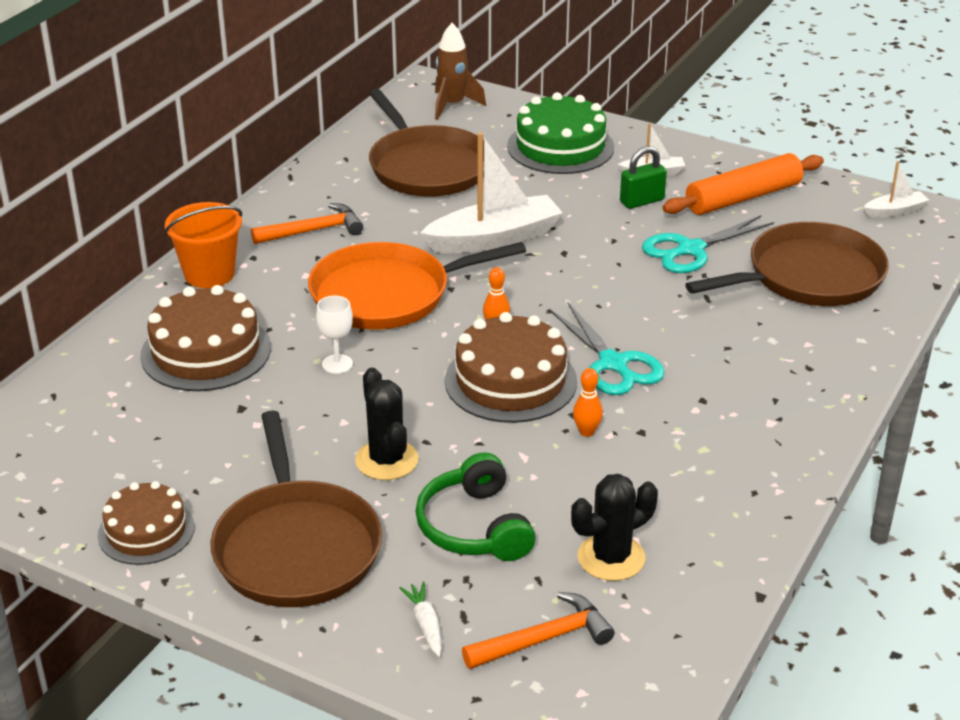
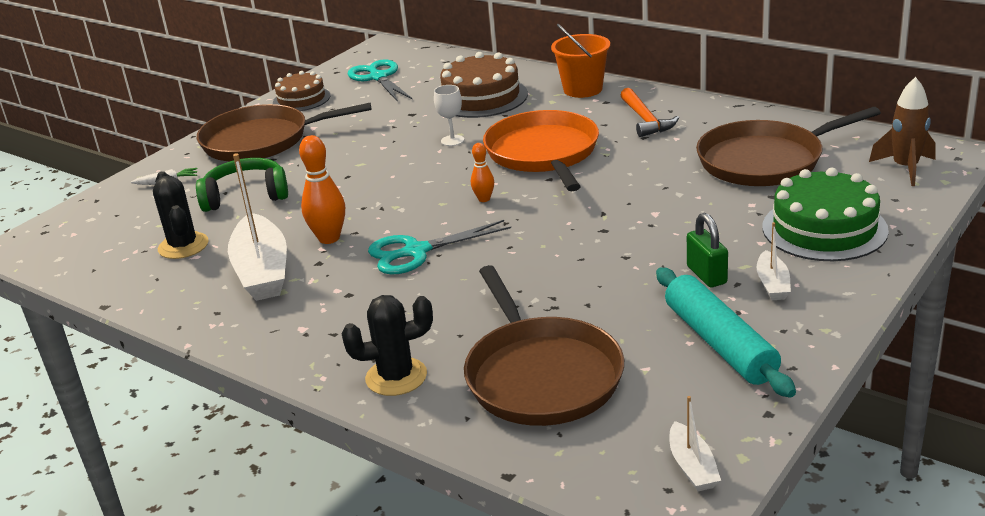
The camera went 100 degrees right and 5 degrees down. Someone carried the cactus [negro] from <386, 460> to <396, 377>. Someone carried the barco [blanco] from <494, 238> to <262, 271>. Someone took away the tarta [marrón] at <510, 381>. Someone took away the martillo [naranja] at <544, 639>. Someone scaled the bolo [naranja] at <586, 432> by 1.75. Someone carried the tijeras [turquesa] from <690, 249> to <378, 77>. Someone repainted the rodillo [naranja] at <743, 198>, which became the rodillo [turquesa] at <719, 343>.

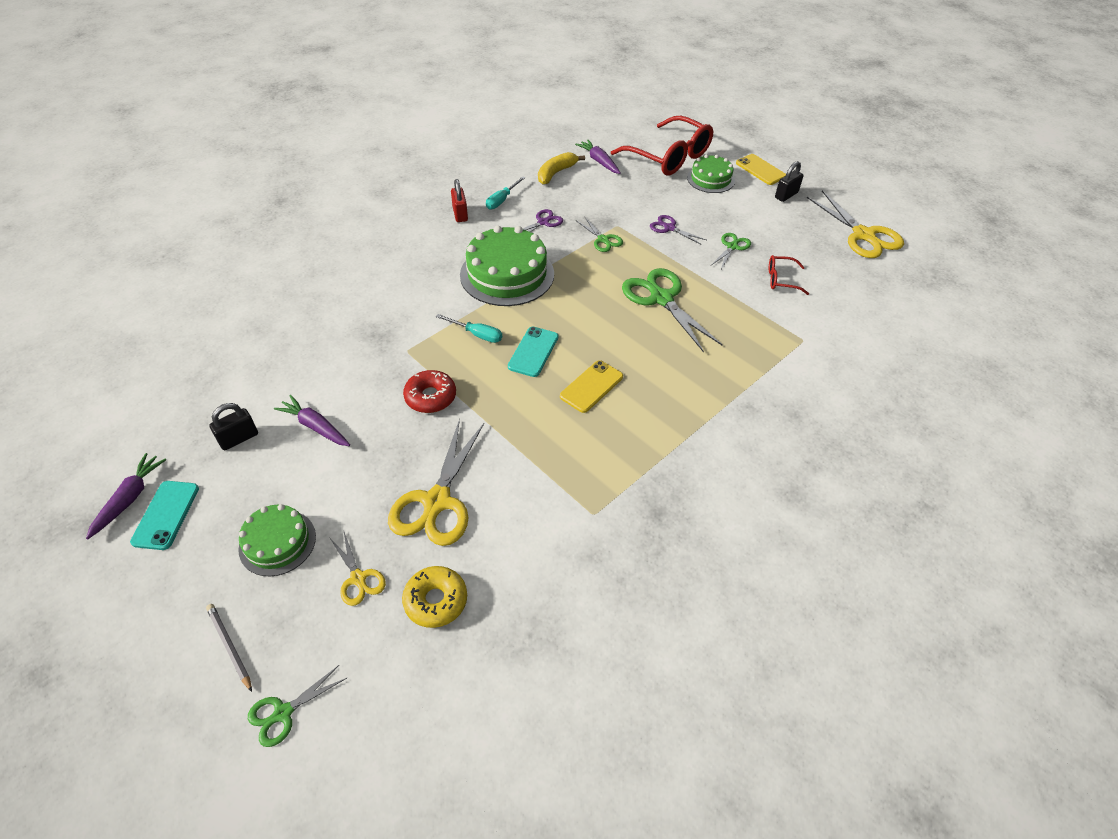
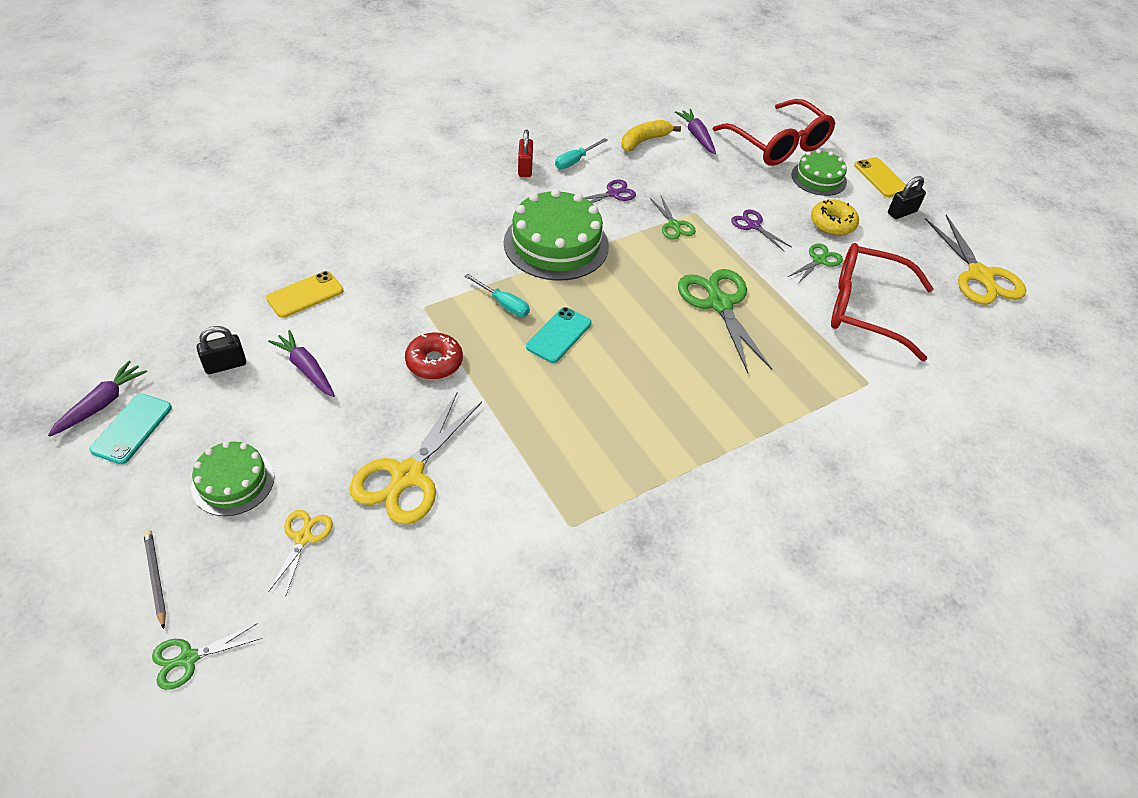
The camera went 10 degrees right and 0 degrees up. Someone rotated the tijeras [amarillo] at <358, 578> by 150 degrees counterclockwise. Someone carried the rosquilla [amarillo] from <436, 601> to <832, 223>. Someone carried the móvil [amarillo] from <591, 386> to <305, 295>. Someone scaled the gafas [rojo] at <781, 280> by 2.20.

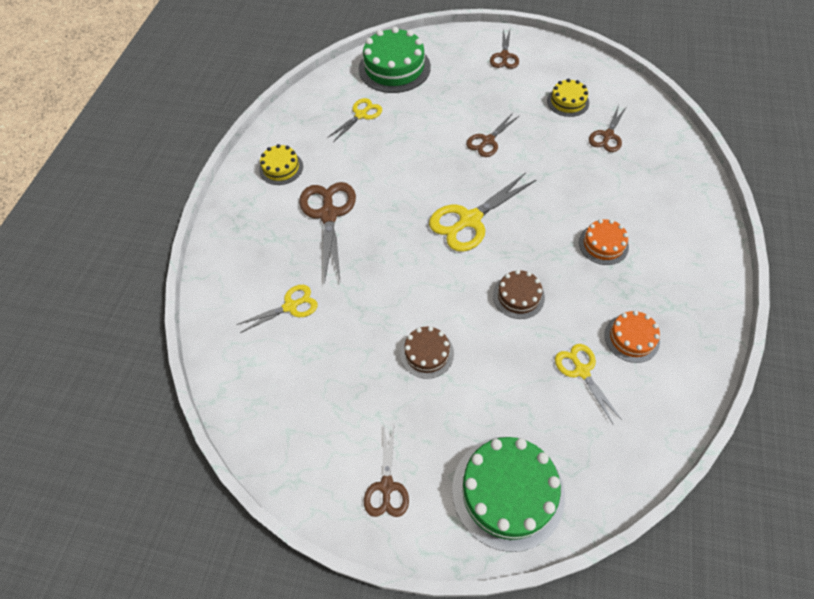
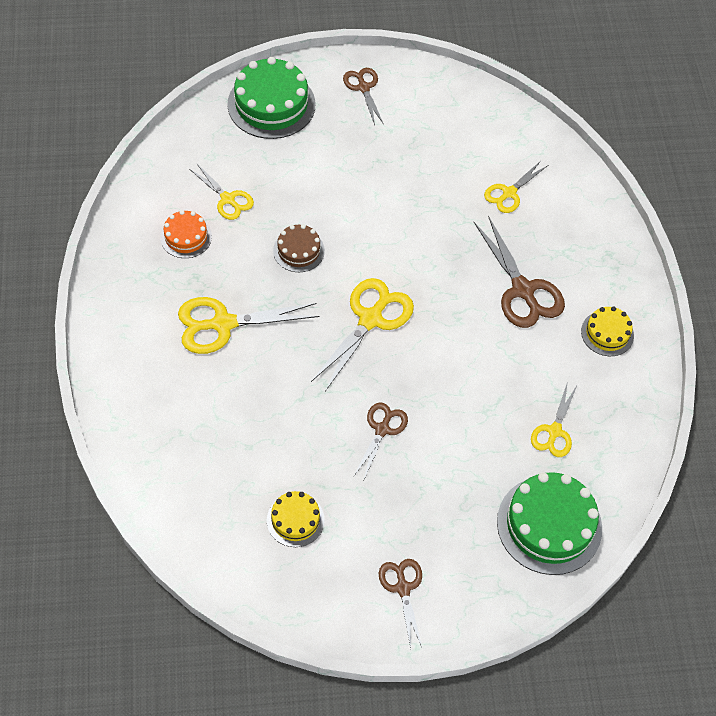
The camera went 155 degrees right and 0 degrees up. Someone took away the tarta [marrón] at <427, 353>. Someone swapped the tarta [naranja] at <603, 244> for the tijeras [amarillo] at <223, 324>. Someone took away the tijeras [marrón] at <608, 136>.

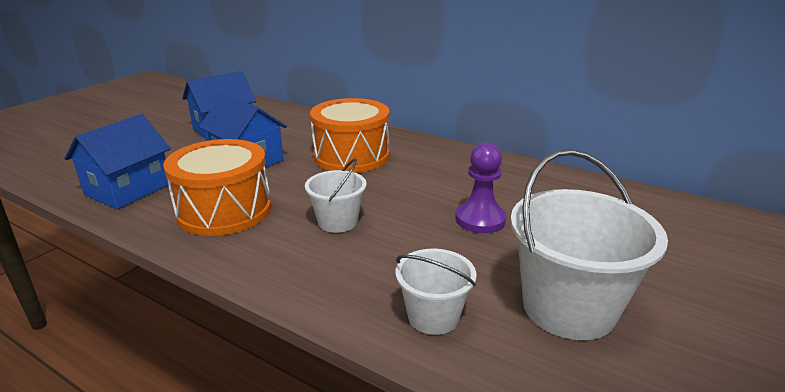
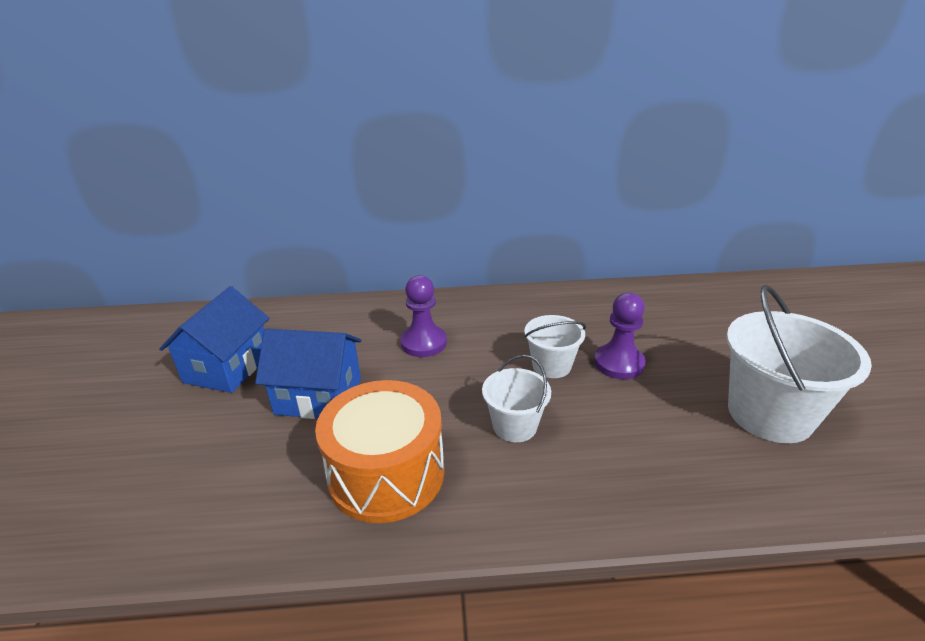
The camera went 35 degrees left and 5 degrees up. Someone took away the casa [azul] at <128, 189>. Someone swapped the tambor [naranja] at <351, 156> for the peón [morado] at <423, 343>. Someone carried the balde [blanco] from <433, 316> to <551, 365>.

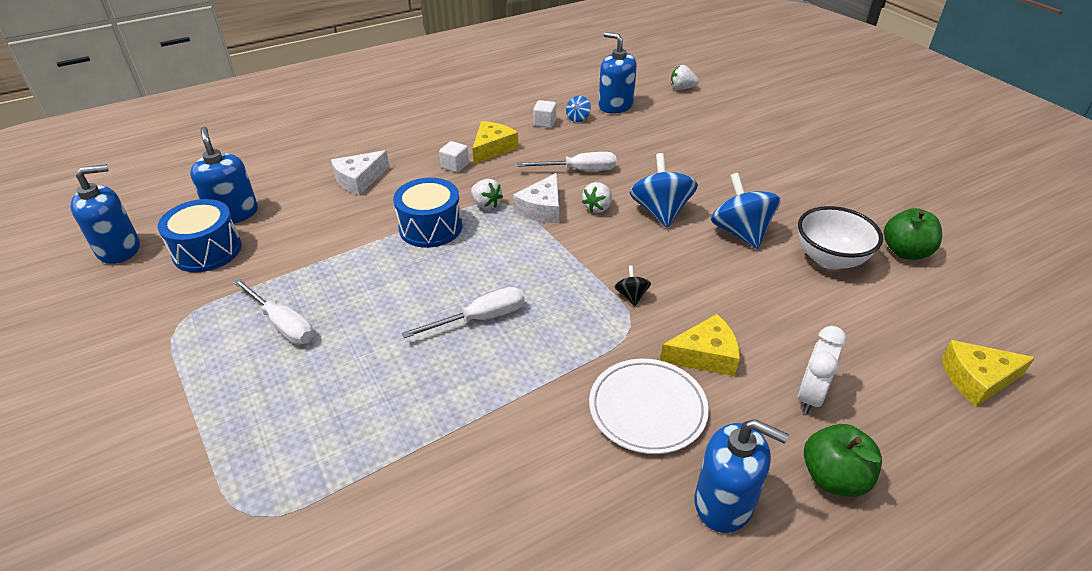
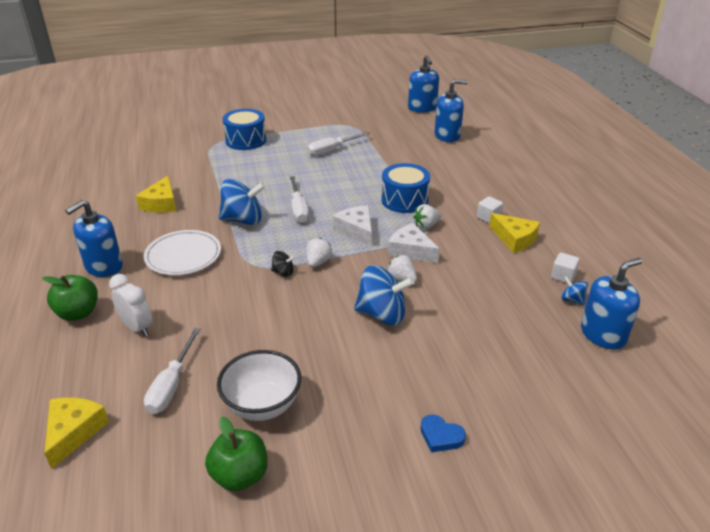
The camera went 105 degrees right and 5 degrees down. Someone carried the tambor [azul] from <207, 251> to <246, 140>. Someone carried the queso [blanco] from <359, 179> to <356, 230>. Someone carried the destornillador [blanco] from <579, 170> to <171, 385>. Someone carried the queso [amarillo] from <705, 355> to <161, 203>. Someone carried the fresa [blanco] from <682, 88> to <318, 262>. Someone carried the peonza [azul] from <740, 232> to <243, 220>. Someone put down the corazón [azul] at <441, 436>.

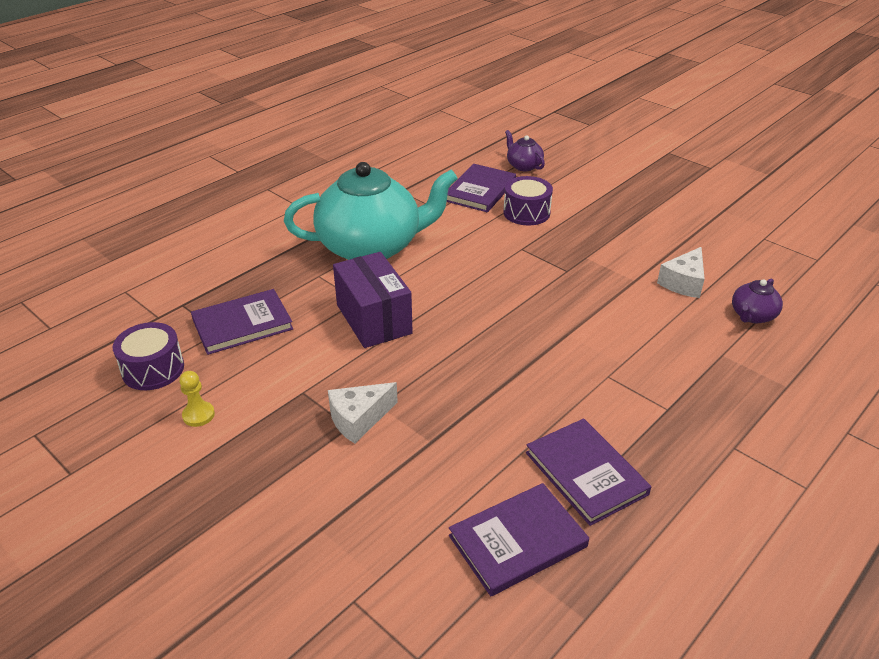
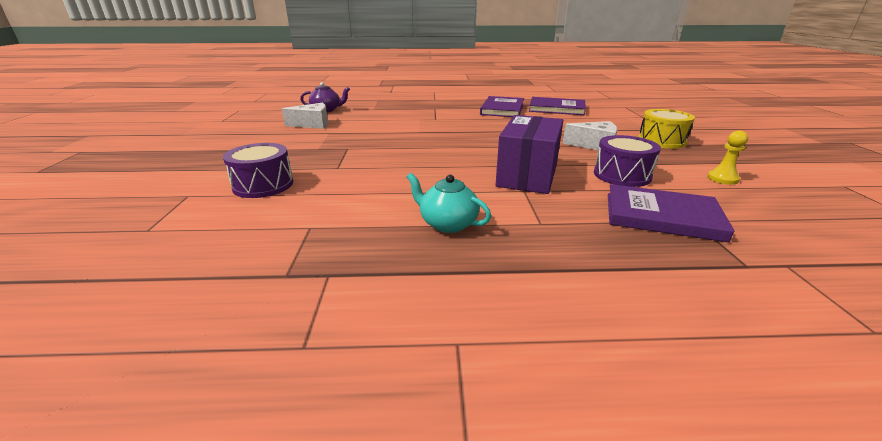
The camera went 135 degrees left and 10 degrees down. Someone carried the tambor [morado] from <153, 369> to <622, 175>. Someone scaled the tetera [turquesa] at <371, 247> by 0.41. Someone took away the libro [morado] at <480, 191>. Someone took away the tetera [morado] at <523, 166>. Someone put down the tambor [amarillo] at <661, 141>.

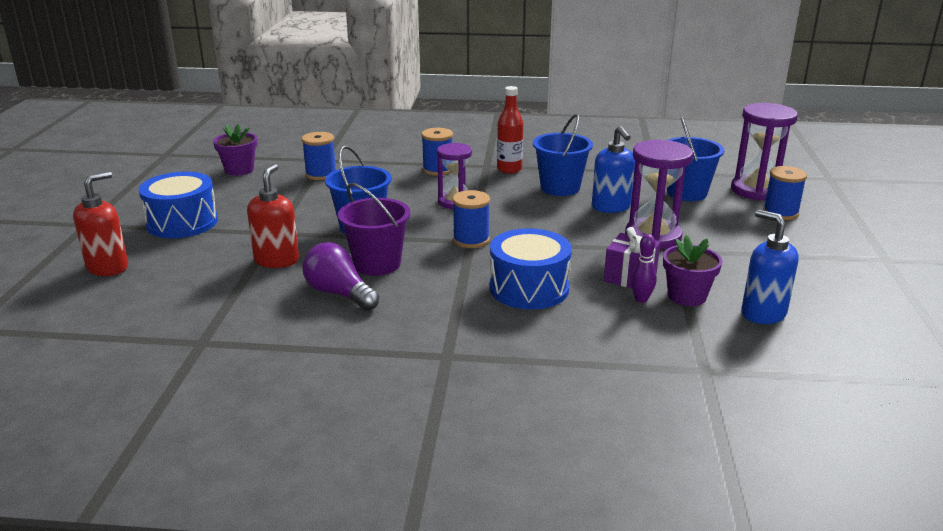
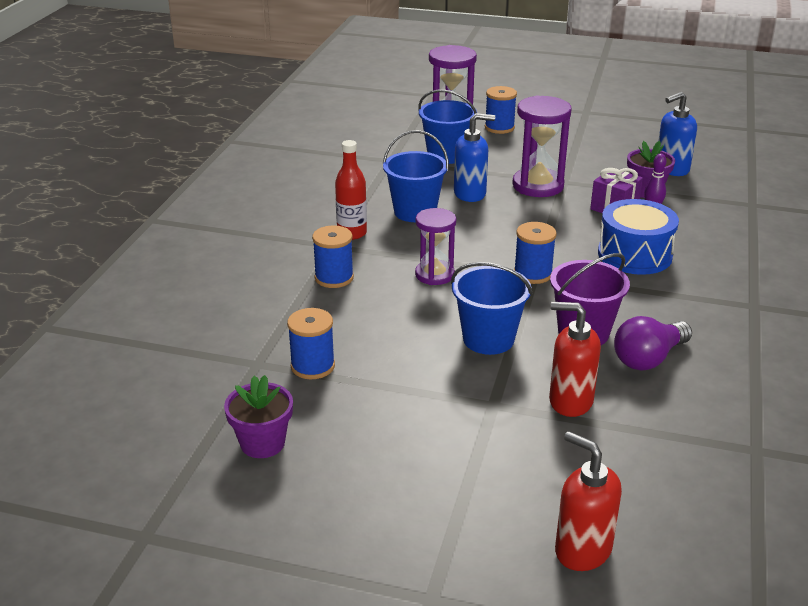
The camera went 80 degrees left and 5 degrees up. Someone took away the tambor [azul] at <182, 222>.

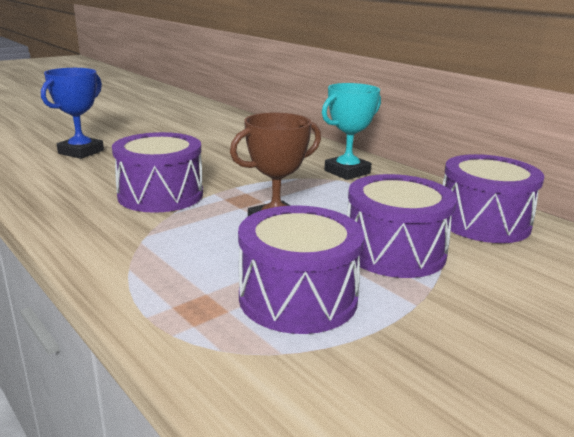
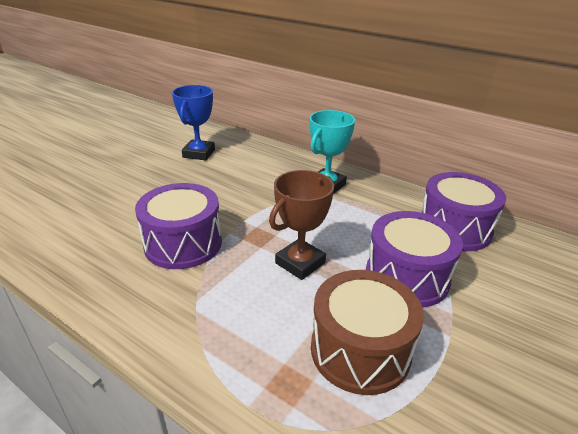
The camera went 15 degrees left and 10 degrees up. Someone carried the trofeo [azul] from <81, 152> to <199, 153>. Someone repainted the tambor [morado] at <298, 297>, which became the tambor [marrón] at <360, 350>.

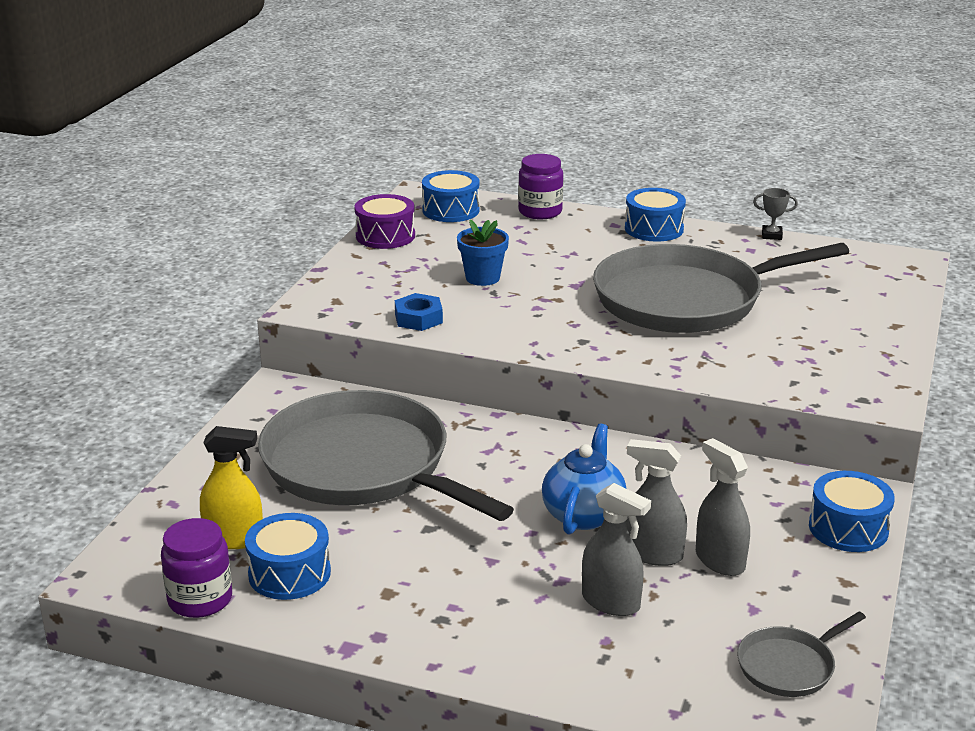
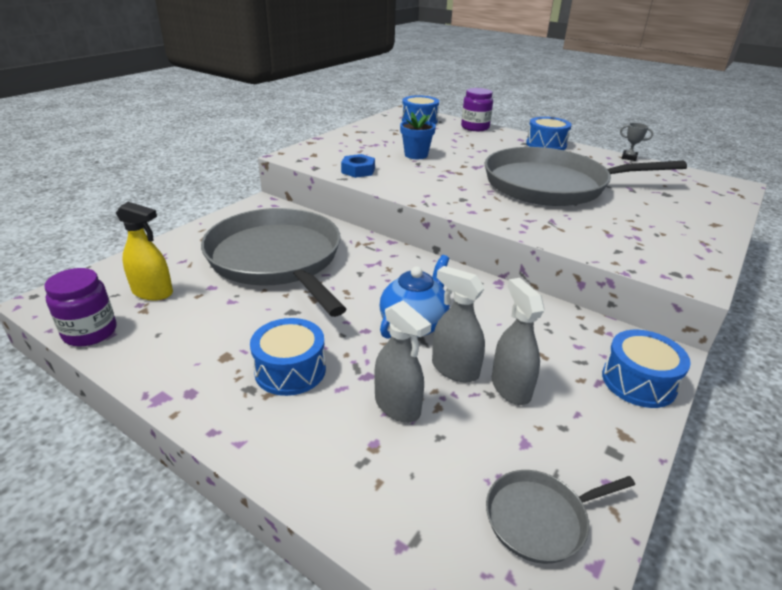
The camera went 15 degrees right and 5 degrees up. Someone carried the tambor [azul] from <289, 573> to <290, 370>. Someone took away the tambor [morado] at <385, 236>.

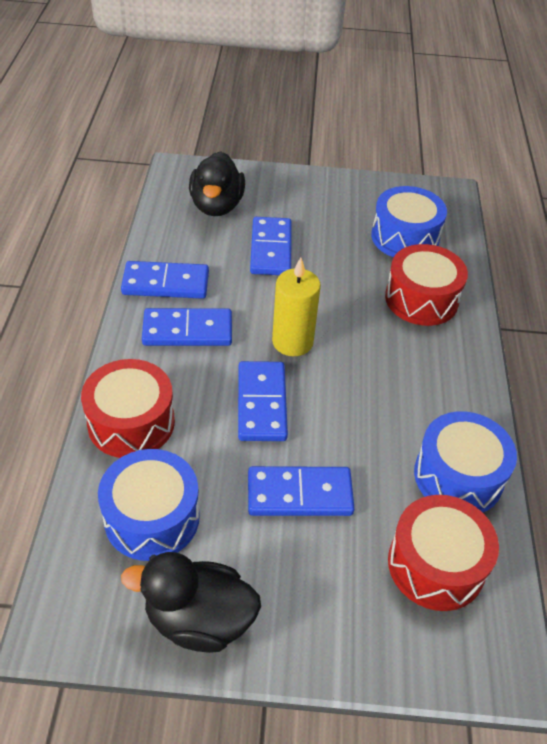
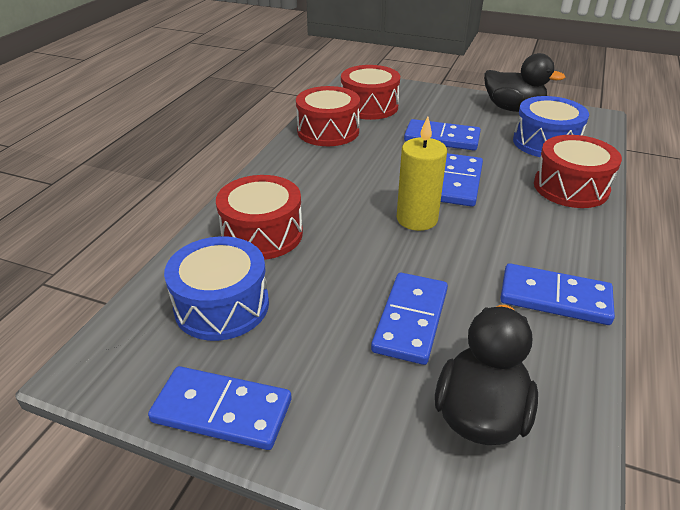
The camera went 160 degrees left and 10 degrees down. Someone carried the ficha de dominó [azul] from <187, 330> to <222, 411>. Someone repainted the tambor [azul] at <458, 476>, which became the tambor [rojo] at <328, 131>.

